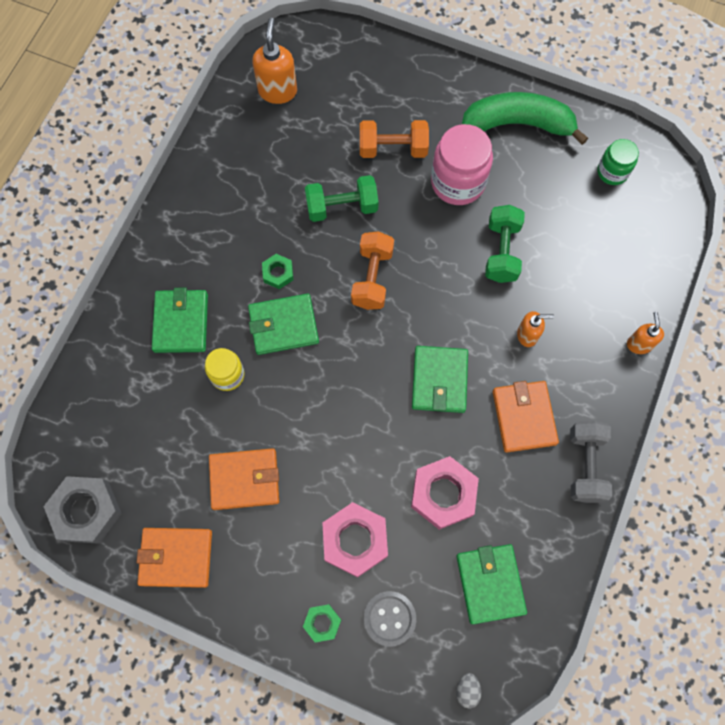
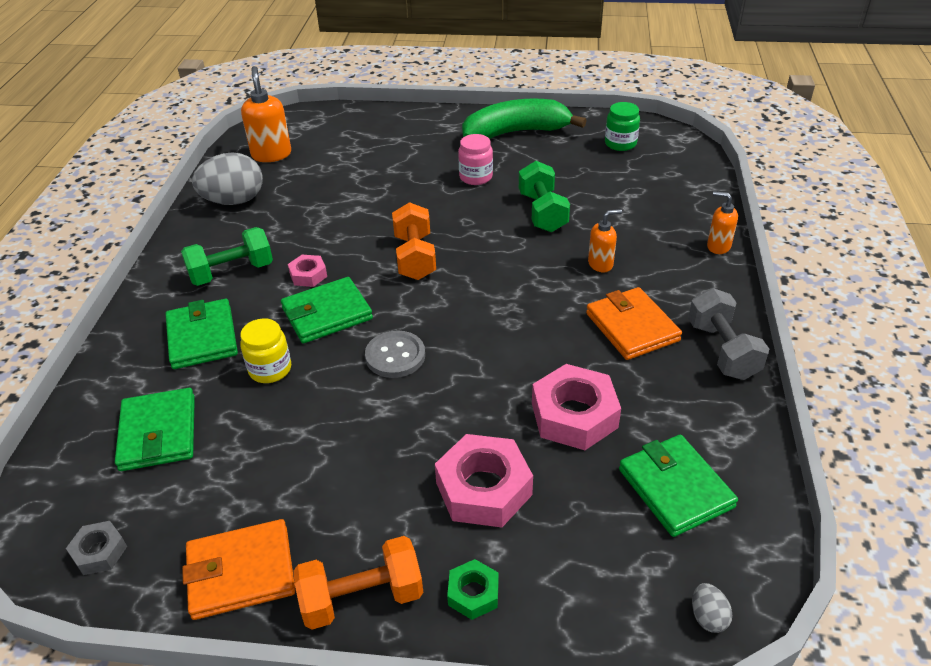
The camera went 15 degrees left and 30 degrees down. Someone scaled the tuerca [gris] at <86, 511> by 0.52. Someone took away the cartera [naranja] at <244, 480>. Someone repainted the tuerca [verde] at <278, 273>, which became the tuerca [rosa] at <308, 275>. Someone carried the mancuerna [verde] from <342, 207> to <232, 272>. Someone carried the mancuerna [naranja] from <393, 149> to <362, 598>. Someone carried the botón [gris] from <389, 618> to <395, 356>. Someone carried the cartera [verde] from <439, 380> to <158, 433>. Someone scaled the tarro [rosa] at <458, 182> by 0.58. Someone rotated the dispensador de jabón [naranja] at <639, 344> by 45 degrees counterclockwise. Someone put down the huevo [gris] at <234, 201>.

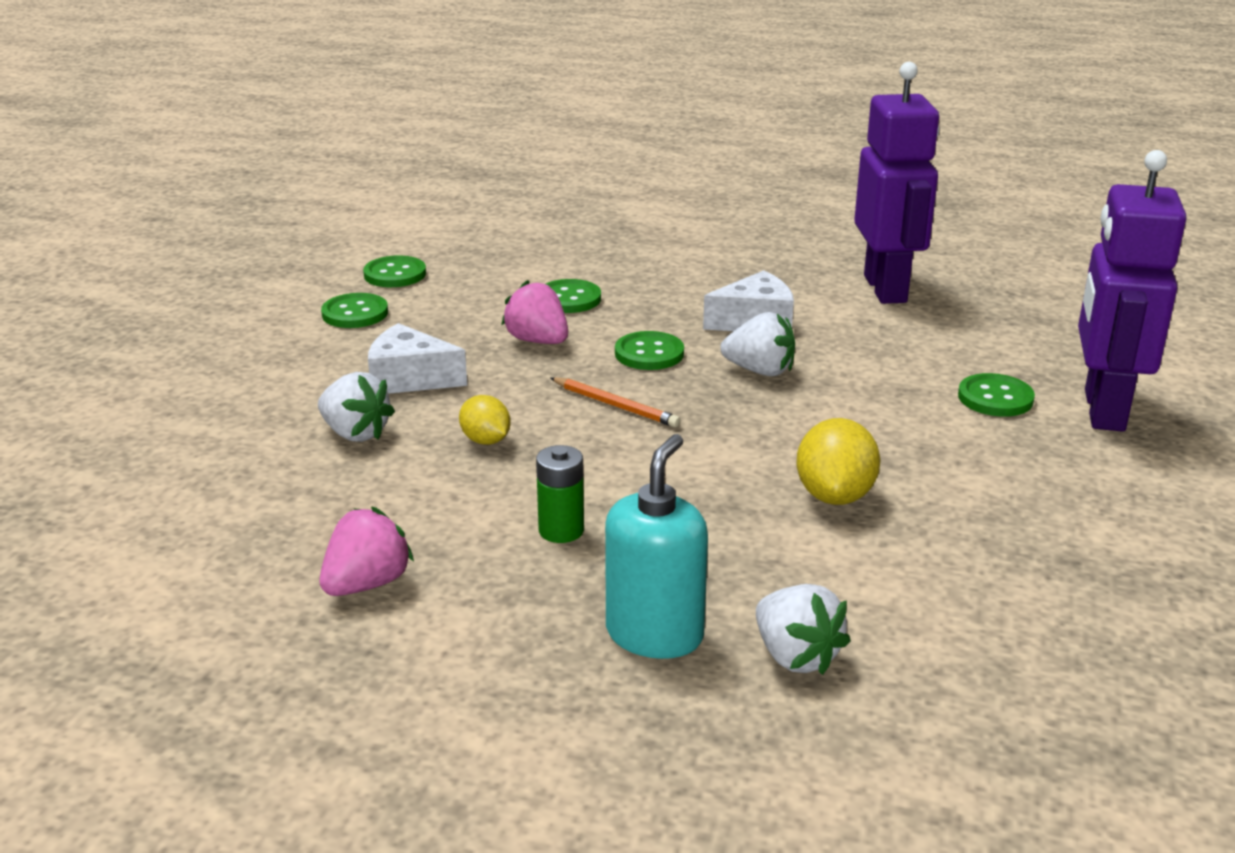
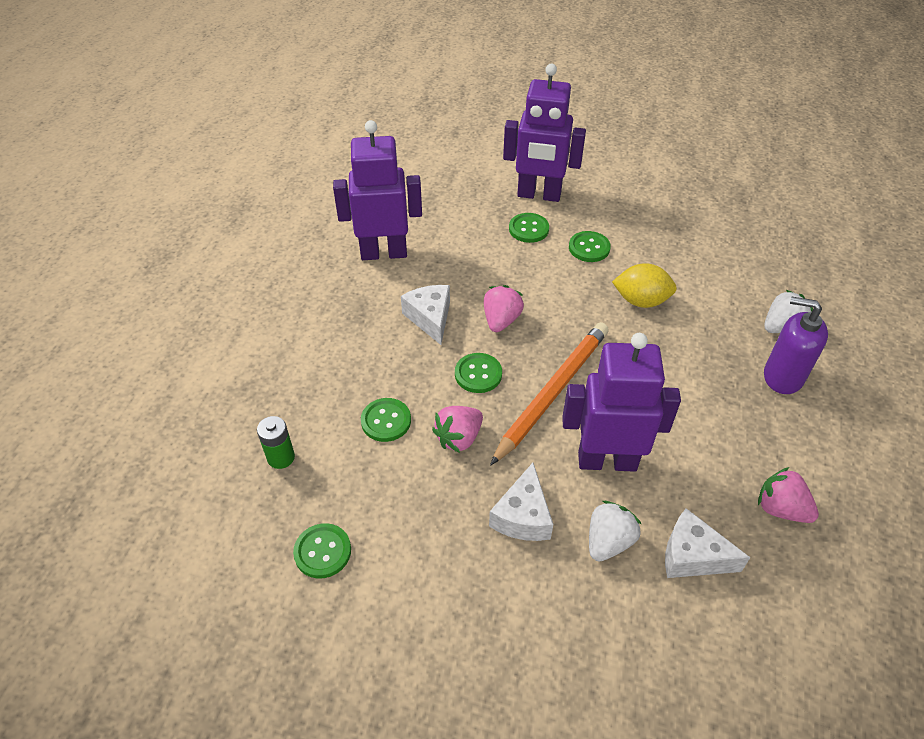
The camera went 90 degrees left and 20 degrees up. Someone carried the botón [verde] from <355, 313> to <589, 248>. Someone swapped the limón [amarillo] at <485, 440> for the robot [morado] at <607, 460>. Someone carried the pila [verde] from <561, 530> to <281, 457>. Someone scaled the lápiz [naranja] at <615, 405> by 2.07. Someone repainted the dispensador de jabón [turquesa] at <654, 634>, which became the dispensador de jabón [morado] at <782, 377>. Someone repainted the fresa [blanco] at <760, 371>, which became the fresa [rosa] at <501, 320>. Someone put down the queso [blanco] at <692, 556>.

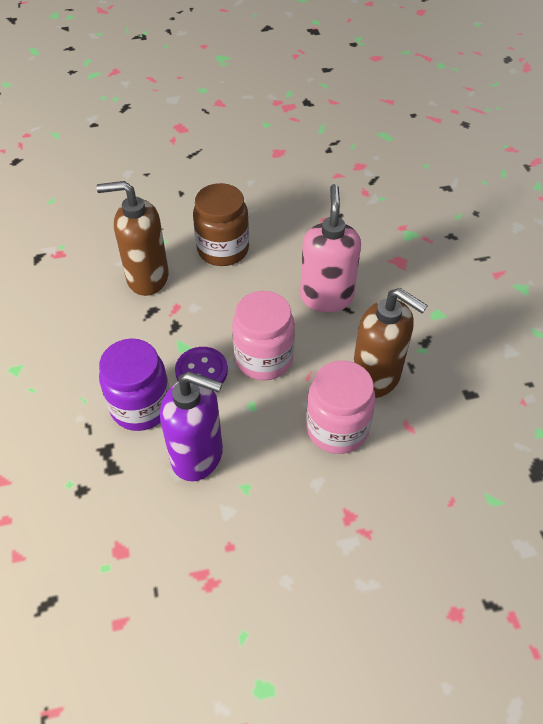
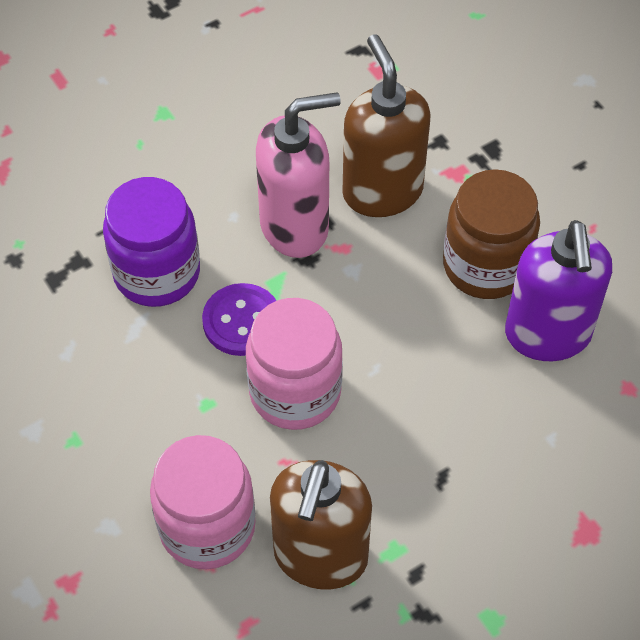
The camera went 70 degrees right and 5 degrees up. Someone carried the dispensador de jabón [morado] from <198, 456> to <548, 335>. Someone carried the dispensador de jabón [rosa] from <326, 297> to <295, 226>.

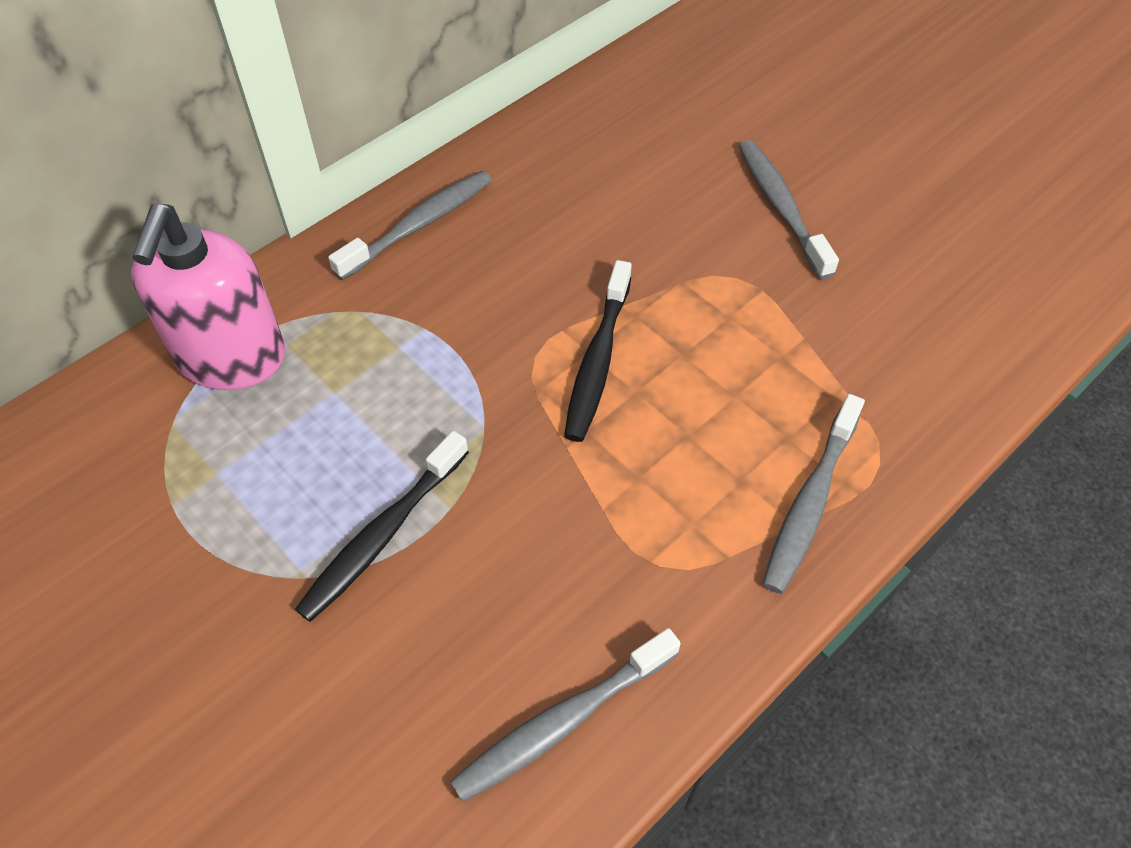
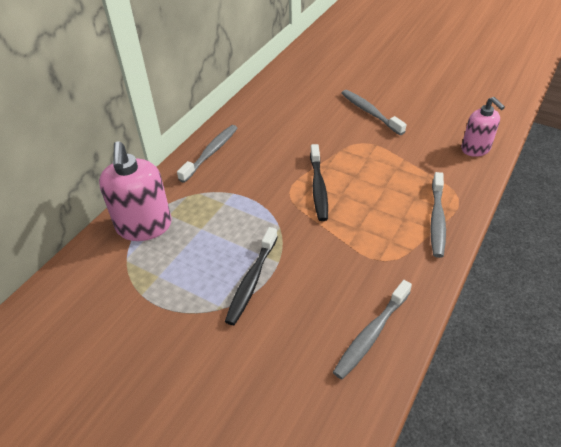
The camera went 15 degrees left and 10 degrees down. Someone put down the dispensador de jabón [rosa] at <475, 149>.

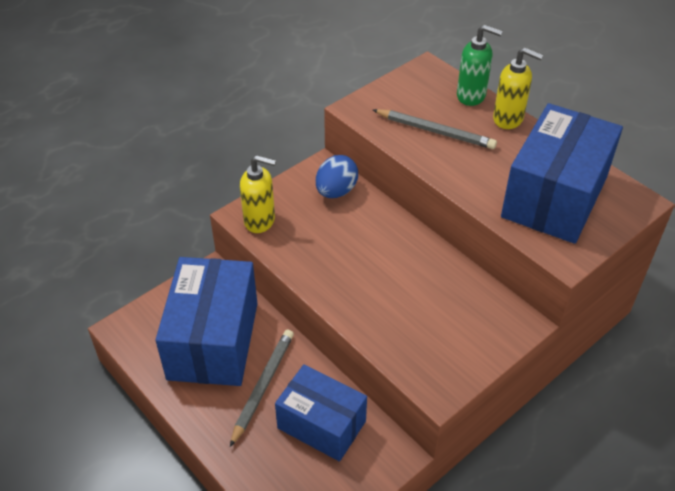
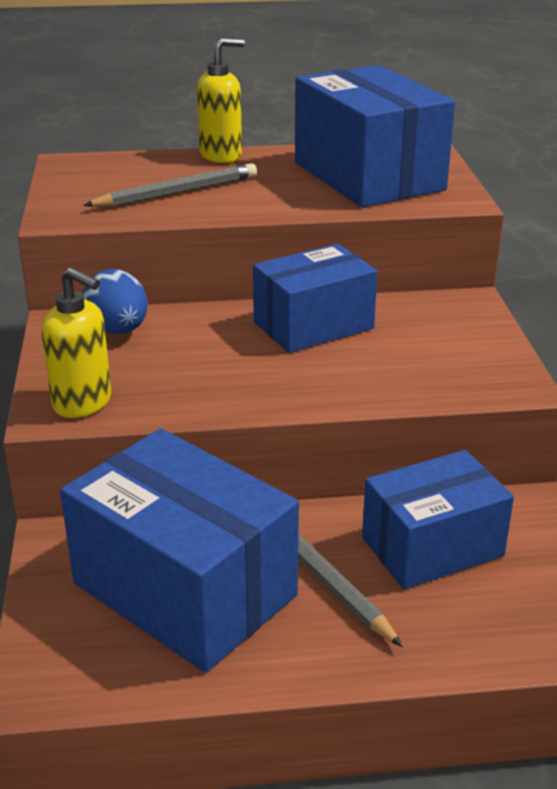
The camera went 55 degrees left and 15 degrees down. Someone rotated the dispensador de jabón [amarillo] at <260, 221> by 75 degrees clockwise. Someone took away the dispensador de jabón [verde] at <471, 96>. Someone put down the caja [azul] at <313, 325>.

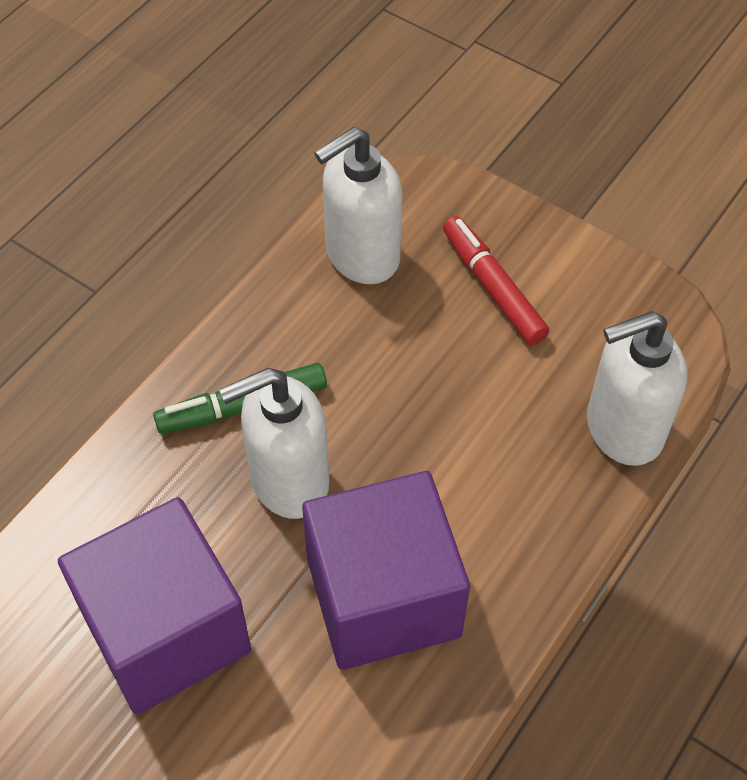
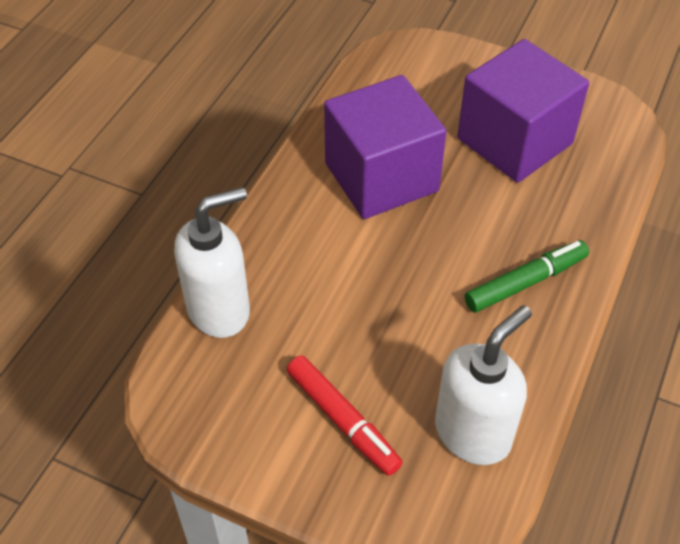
The camera went 170 degrees right and 5 degrees down. Someone took away the dispensador de jabón [blanco] at <288, 481>.

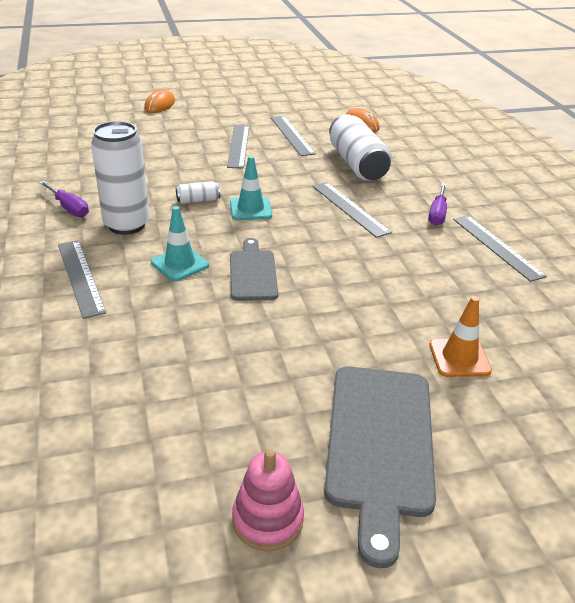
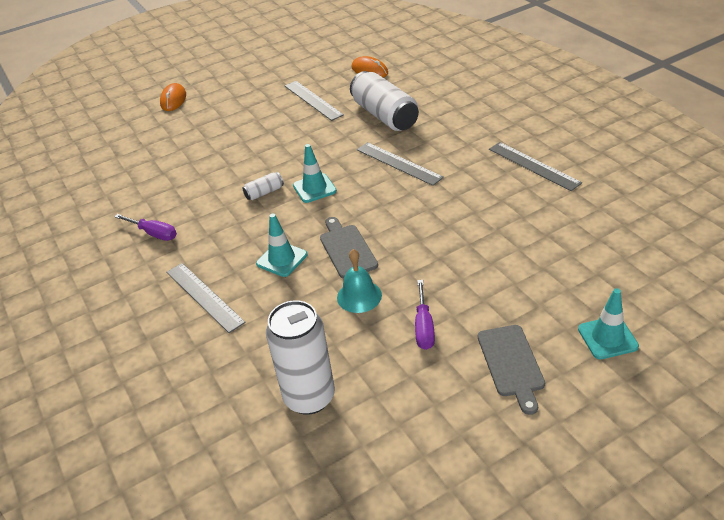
The camera went 10 degrees left and 5 degrees up. Someone carried the lata [blanco] from <126, 225> to <309, 397>. Someone took away the regla [gris] at <239, 146>. Someone took away the juguete apilable [rosa] at <267, 520>. Someone scaled the tabla de cortar [gris] at <380, 445> by 0.59. Someone carried the destornillador [morado] from <437, 214> to <424, 327>. Someone took away the cono de tráfico [naranja] at <459, 358>. Someone put down the campana [turquesa] at <359, 296>. Someone put down the cono de tráfico [turquesa] at <607, 338>.

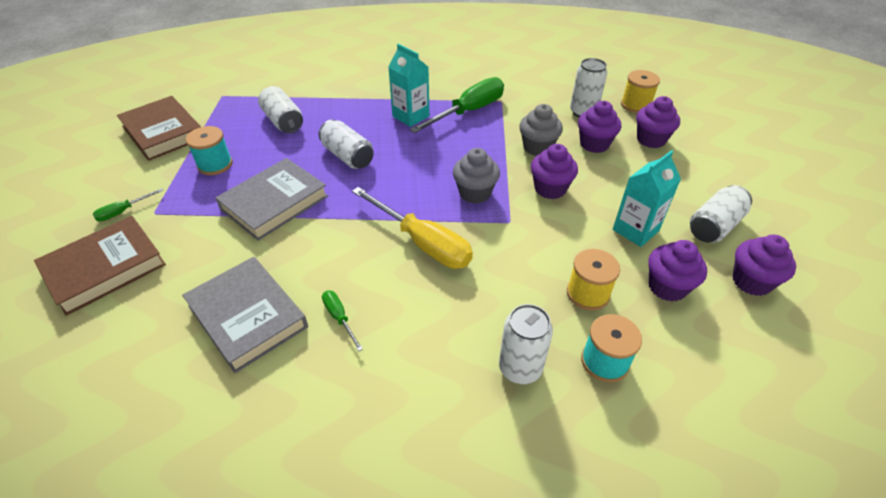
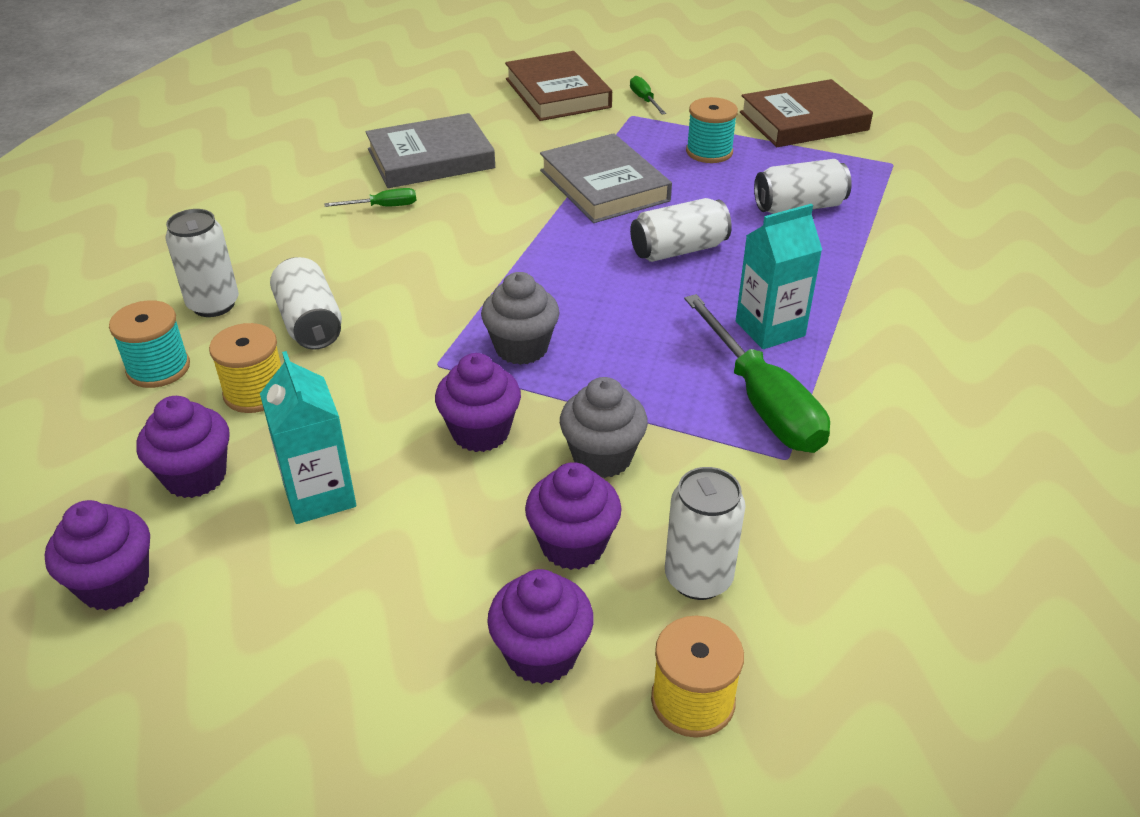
The camera went 110 degrees right and 5 degrees down. Someone took away the destornillador [amarillo] at <422, 243>. Someone carried the lata [blanco] from <714, 226> to <310, 323>.

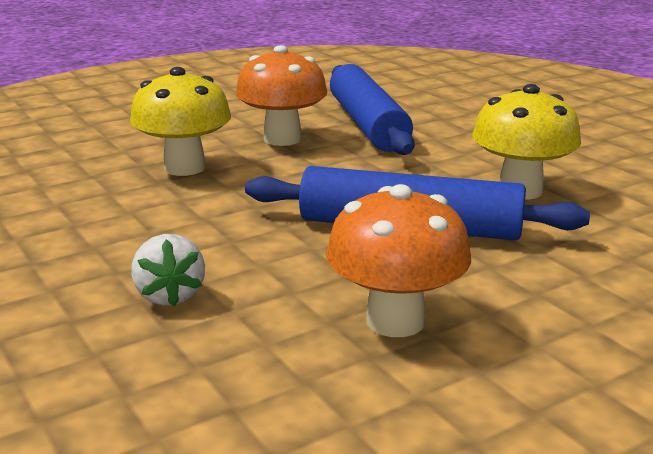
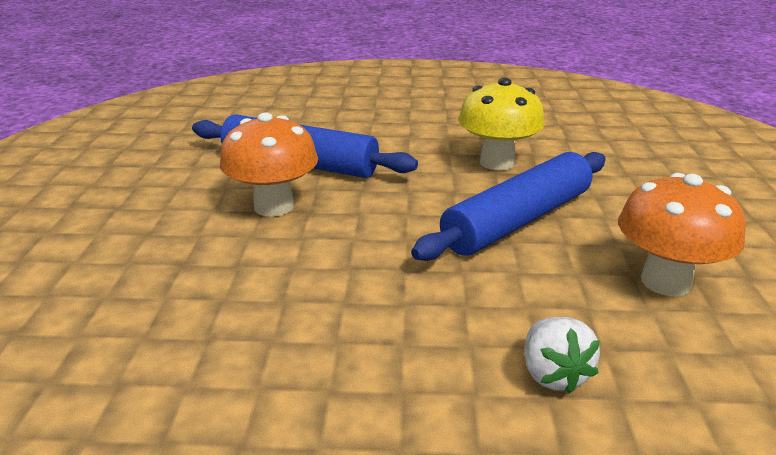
The camera went 55 degrees left and 5 degrees up. Someone took away the seta [amarillo] at <184, 168>. Someone rotated the fresa [blanco] at <169, 296> by 60 degrees clockwise.

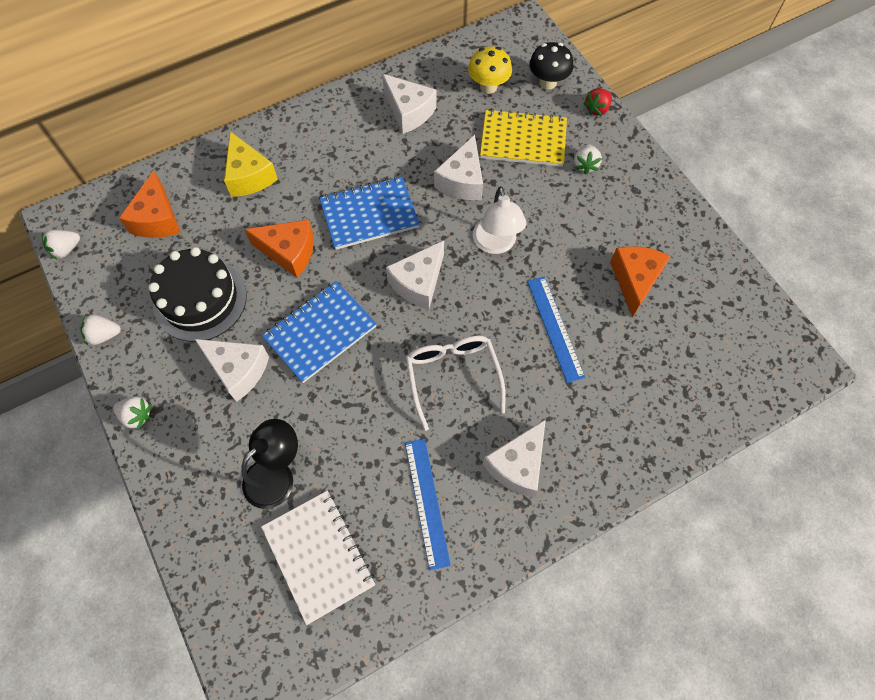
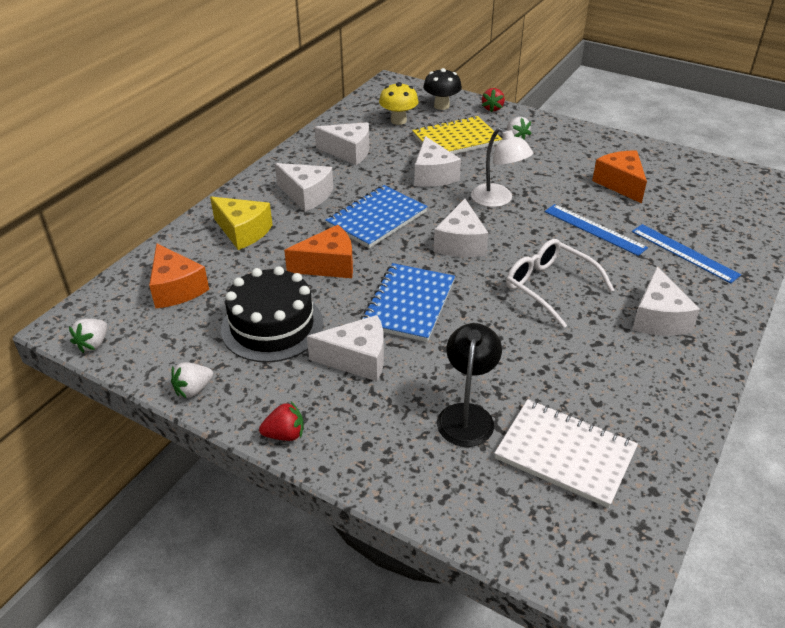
The camera went 30 degrees left and 25 degrees down. Someone repainted the fresa [blanco] at <137, 416>, which became the fresa [rojo] at <285, 434>. Someone carried the regla [azul] from <426, 502> to <684, 253>. Someone put down the queso [blanco] at <306, 195>.

